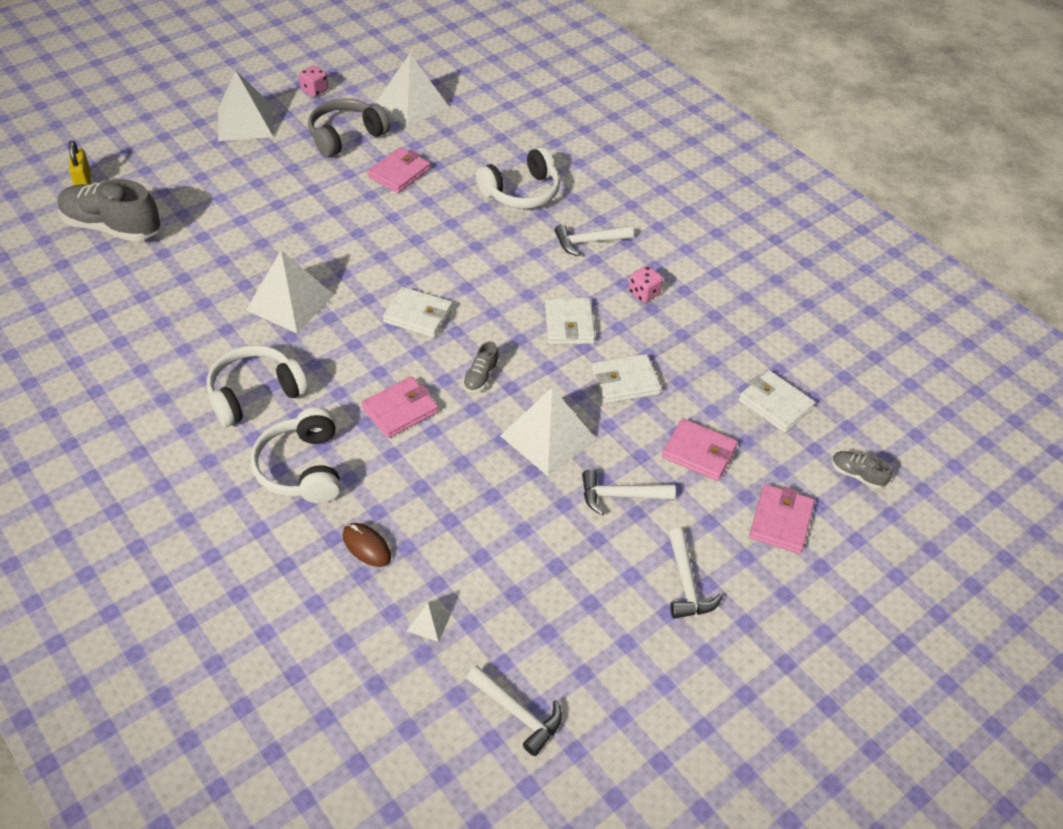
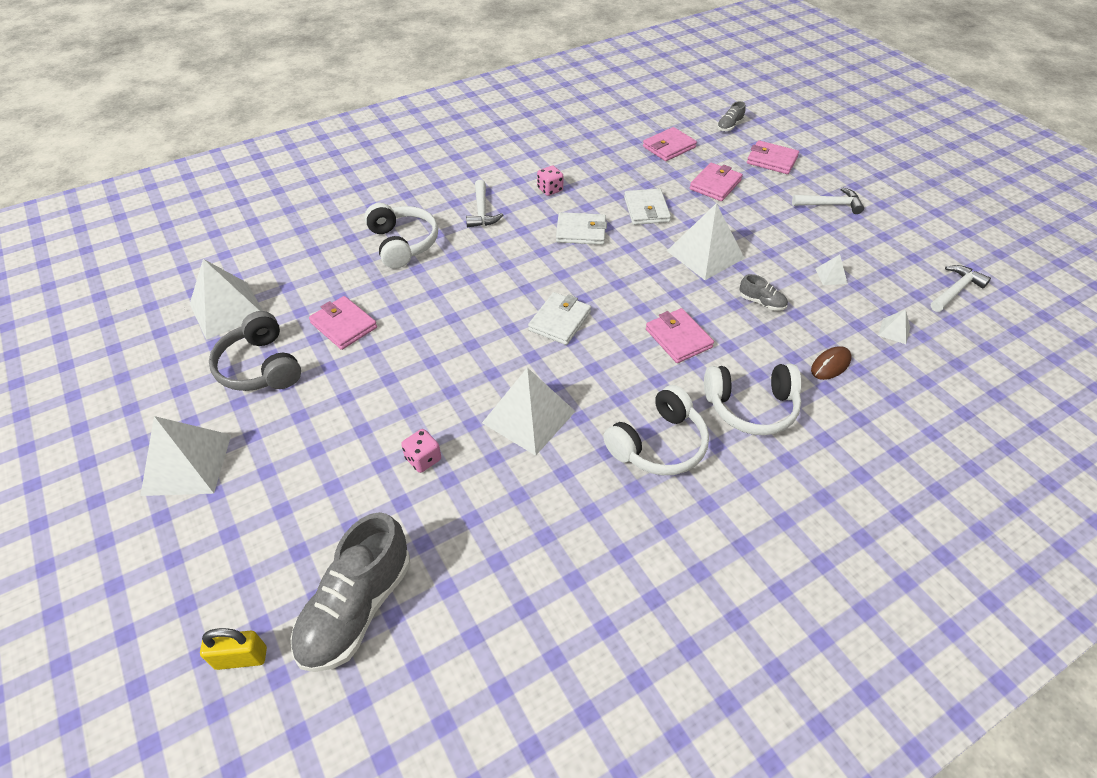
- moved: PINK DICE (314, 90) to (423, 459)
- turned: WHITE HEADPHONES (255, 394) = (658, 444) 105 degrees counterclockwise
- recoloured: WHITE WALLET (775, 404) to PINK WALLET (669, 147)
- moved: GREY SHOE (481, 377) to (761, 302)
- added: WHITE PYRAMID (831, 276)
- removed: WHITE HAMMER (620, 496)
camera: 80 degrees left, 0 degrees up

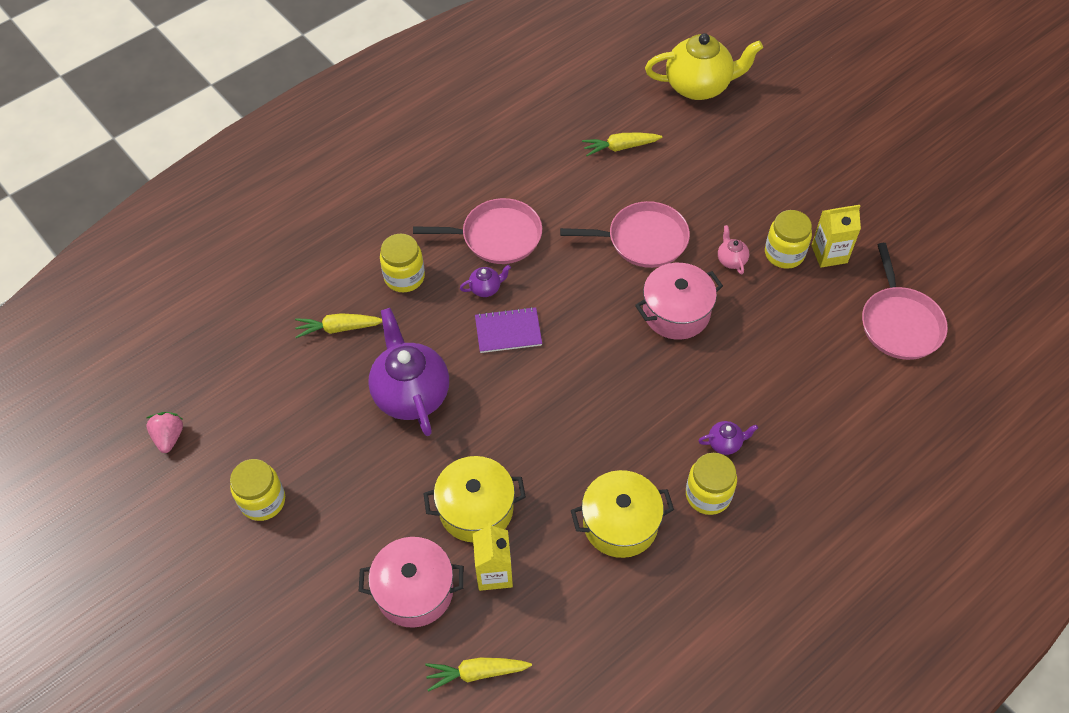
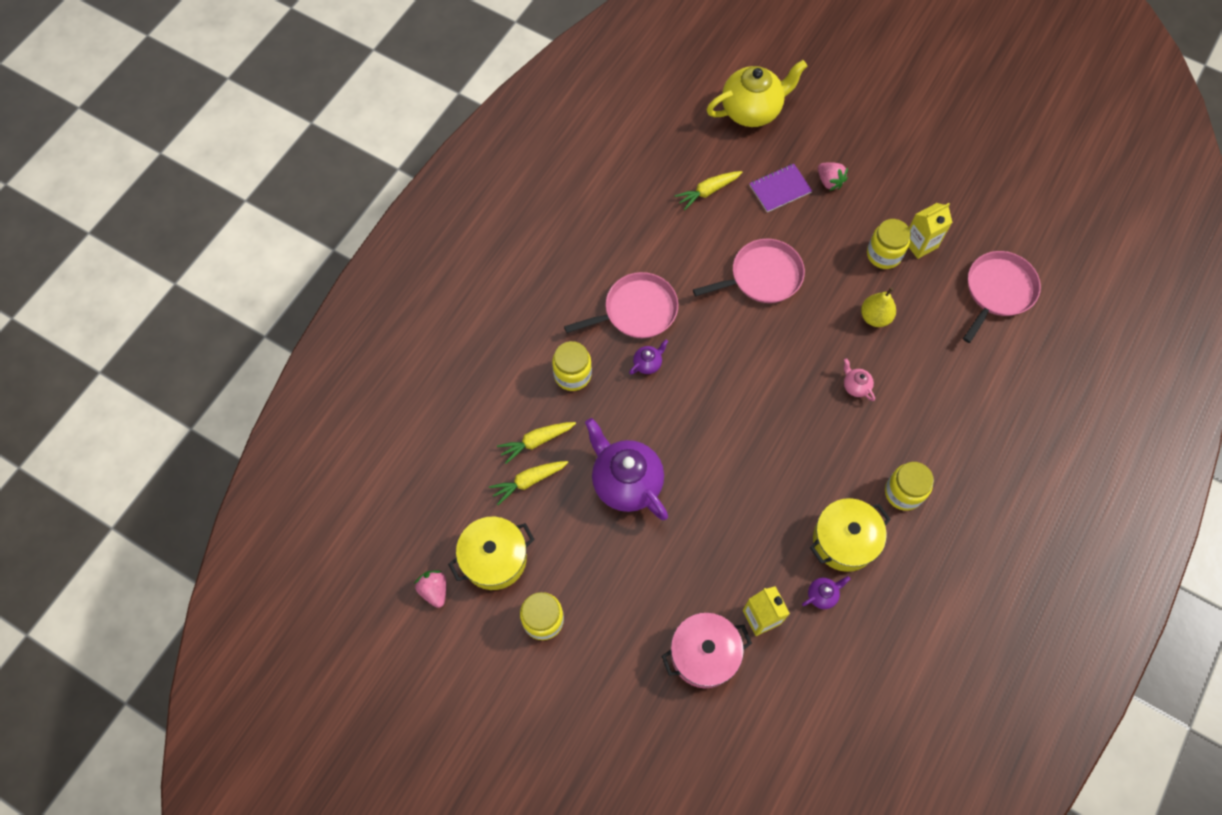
- moved: YELLOW POT (476, 509) to (494, 558)
- moved: YELLOW CARROT (476, 673) to (528, 481)
- moved: PURPLE NOTEBOOK (508, 331) to (780, 189)
- moved: PURPLE TEAPOT (725, 443) to (822, 595)
- added: PINK STRAWBERRY (829, 181)
- moved: PINK TEAPOT (731, 260) to (855, 386)
- added: YELLOW PEAR (875, 317)
- turned: PINK PAN (899, 323) = (998, 291) 120 degrees counterclockwise
- removed: PINK POT (676, 312)
camera: 20 degrees left, 10 degrees up

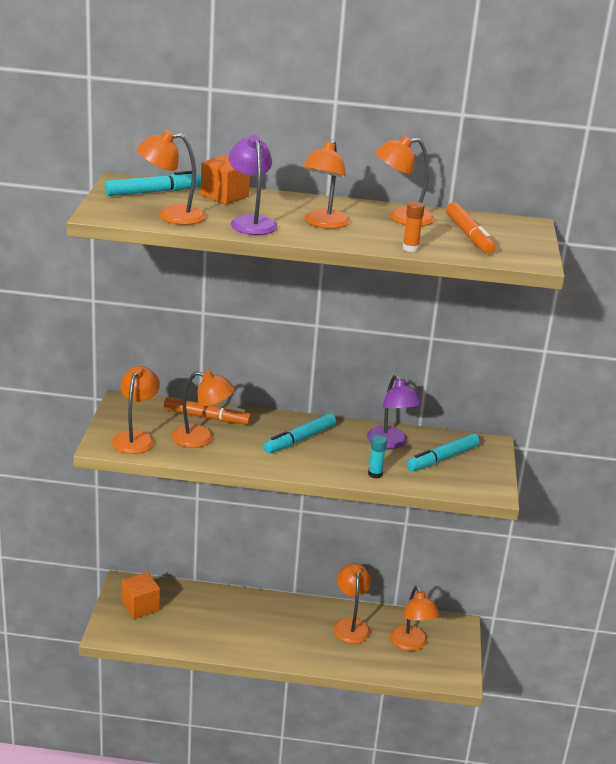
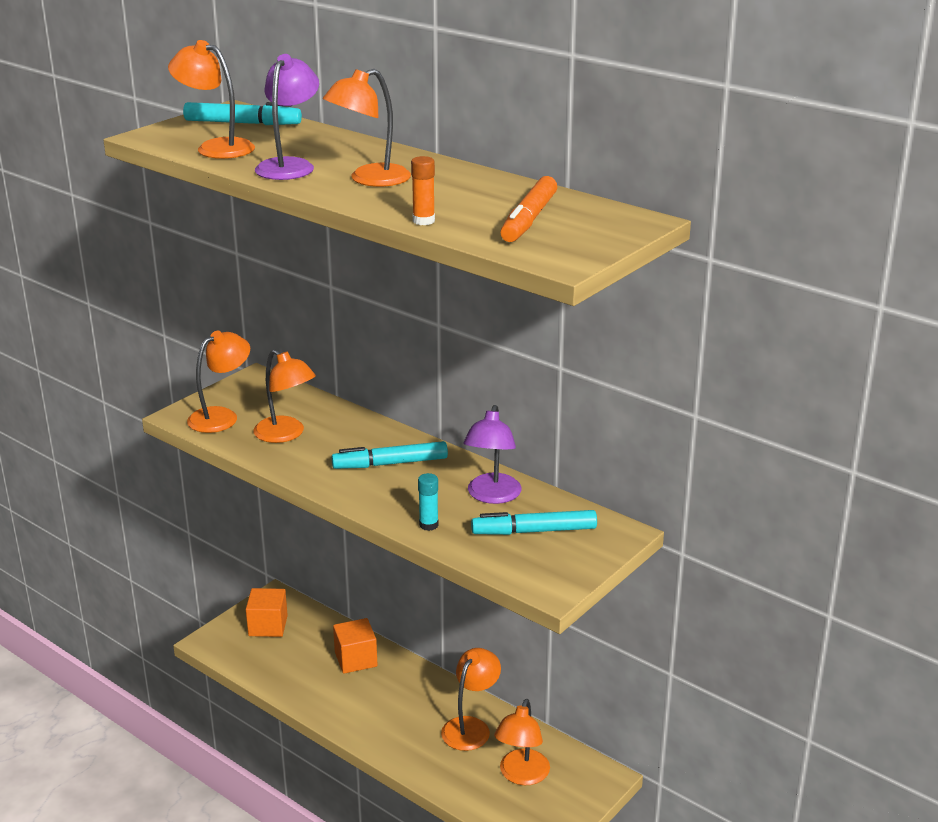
- moved: ORANGE CUBE (224, 196) to (356, 659)
- removed: ORANGE MARKER (206, 417)
- removed: ORANGE LAMP (401, 218)
camera: 35 degrees right, 0 degrees up

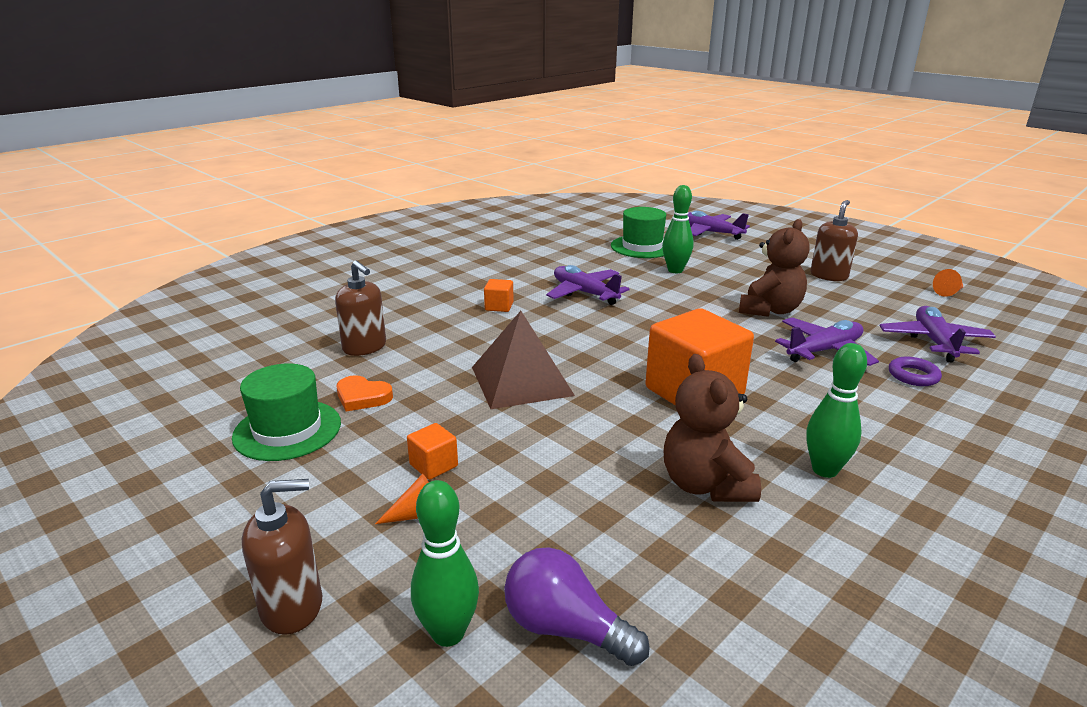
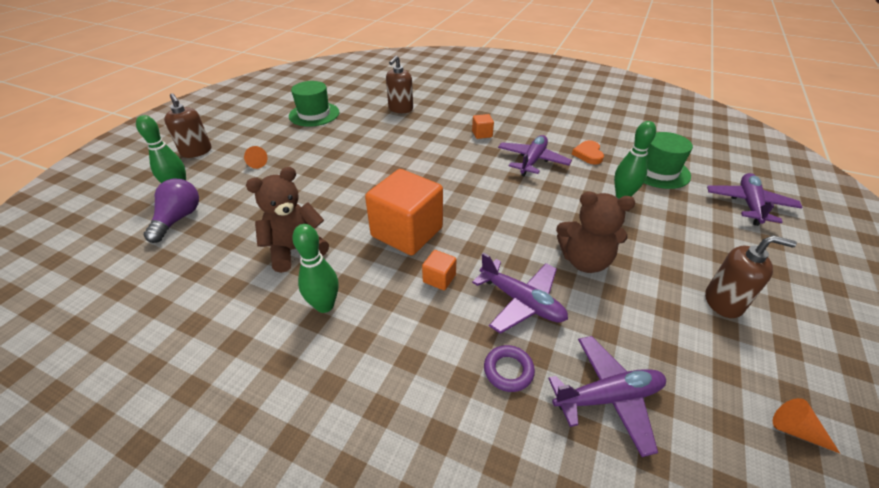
- moved: ORANGE CUBE (433, 465) to (439, 278)
- moved: ORANGE HEART (362, 397) to (588, 154)
- removed: BROWN PYRAMID (521, 381)
camera: 70 degrees right, 15 degrees up

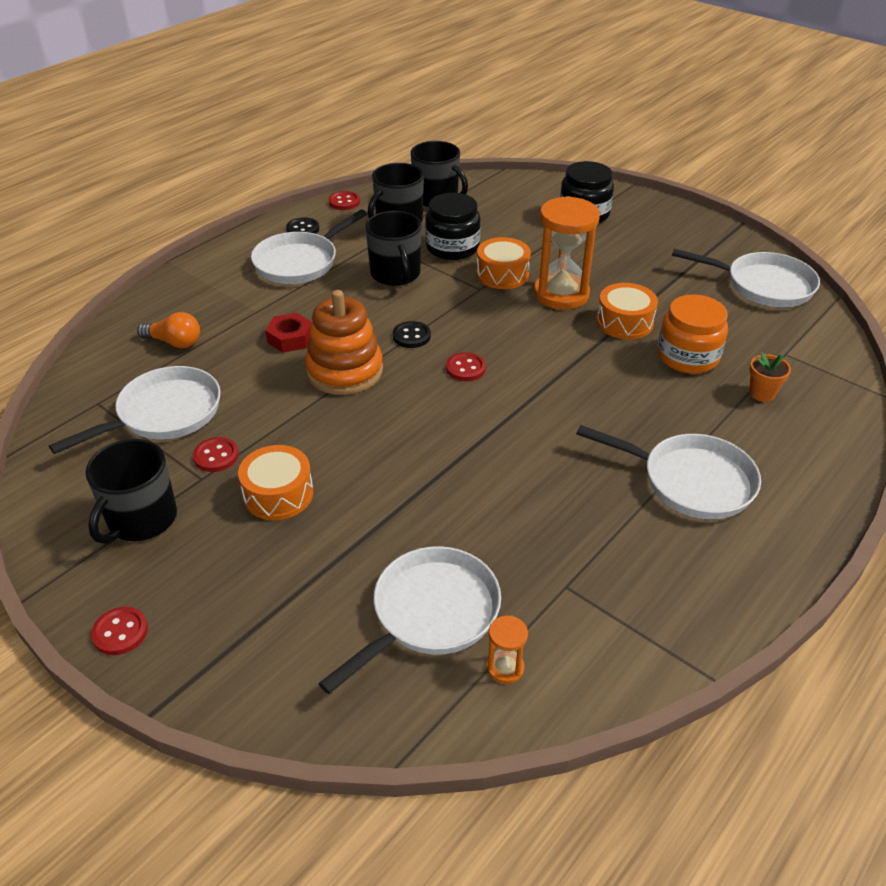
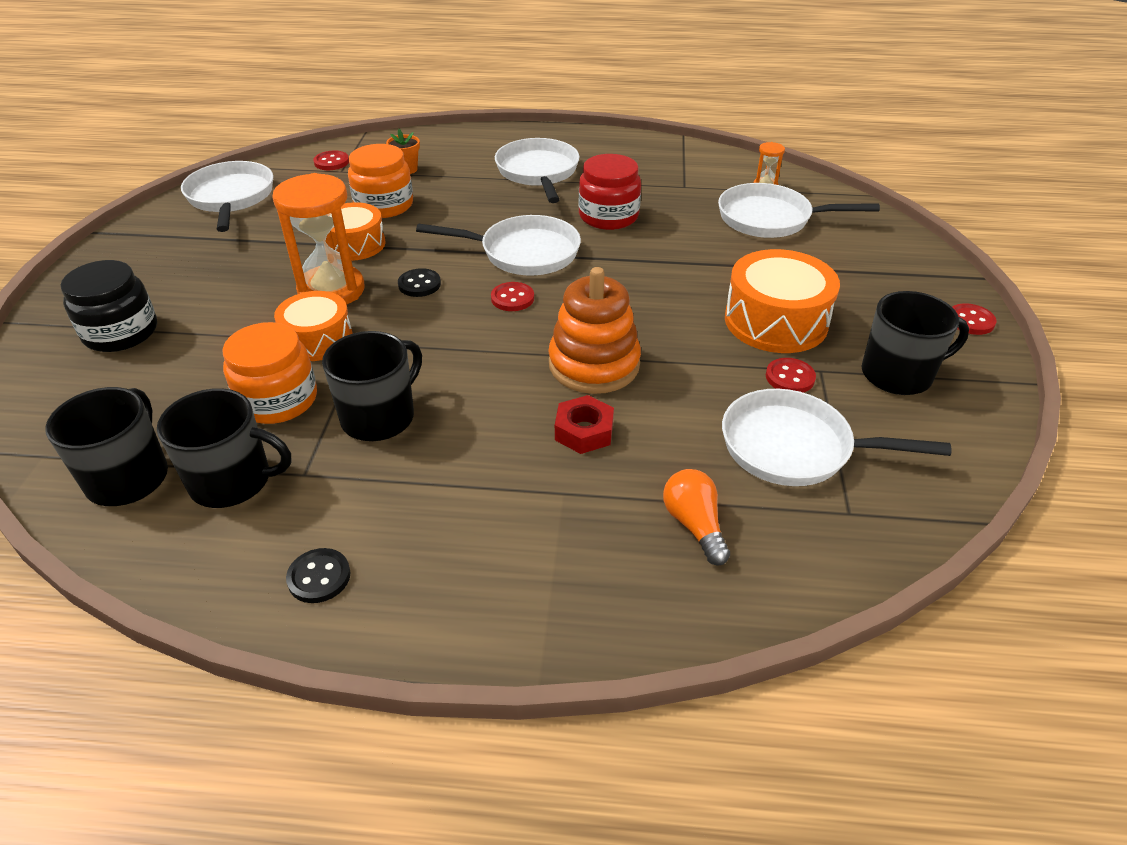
- recoloured: BLACK JAR (452, 247) to ORANGE JAR (278, 400)
- moved: RED BUTTON (344, 202) to (331, 162)
- moved: BLACK BUTTON (411, 336) to (419, 284)
- moved: WHITE PAN (300, 262) to (523, 253)
- added: RED JAR (608, 216)
- resized: ORANGE DRUM (278, 494) = (776, 321) x1.52
camera: 125 degrees left, 0 degrees up

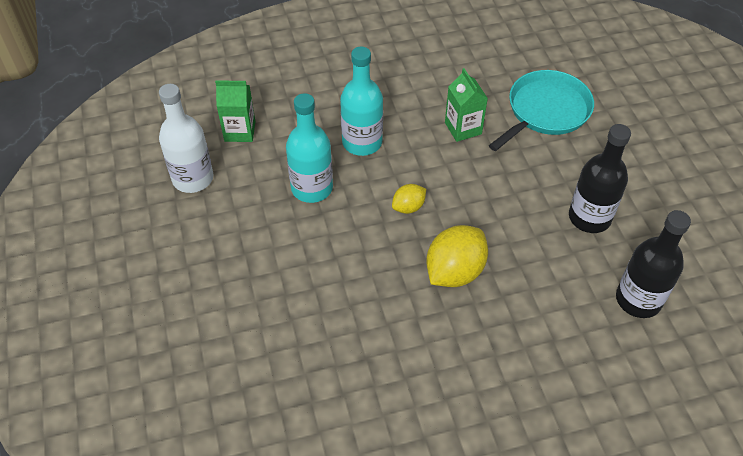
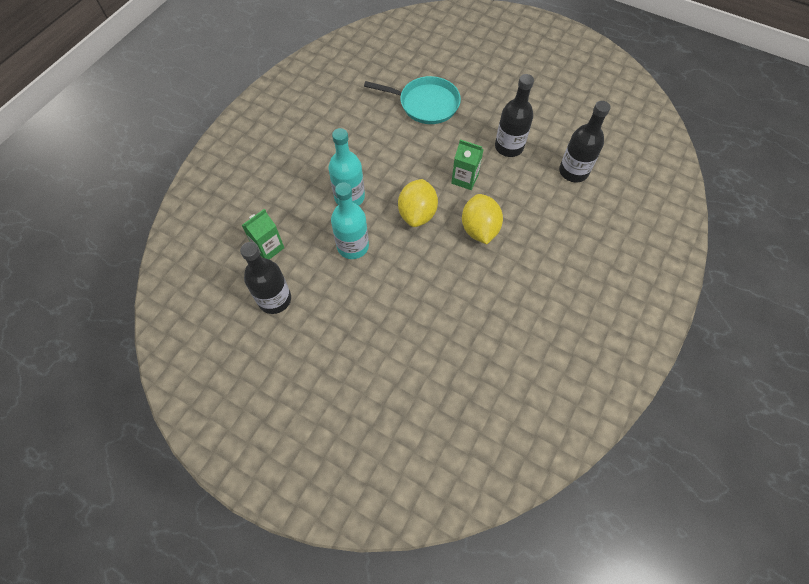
- recoloured: WHITE BOTTLE (193, 178) to BLACK BOTTLE (274, 299)
- turned: TURQUOISE PAN (546, 111) = (426, 104) 105 degrees clockwise
- resized: YELLOW LEMON (408, 207) = (417, 214) x1.86
- moved: GREEN CARTON (463, 128) to (464, 179)
camera: 45 degrees left, 10 degrees up

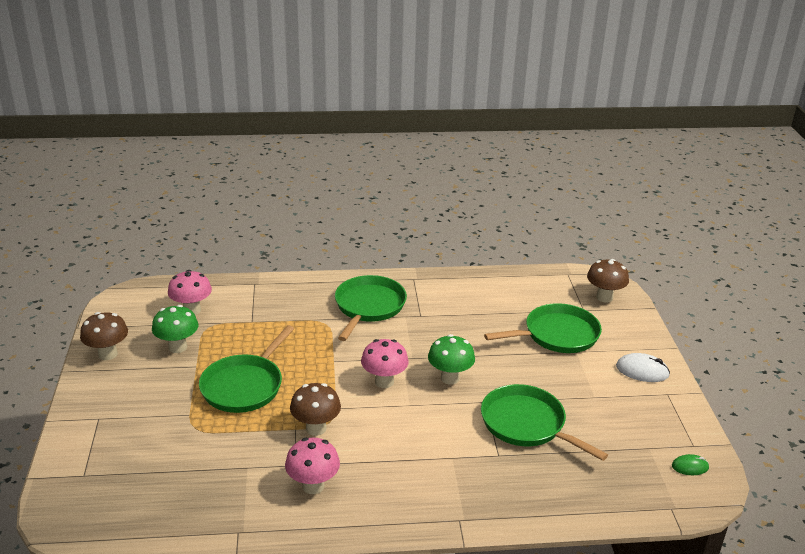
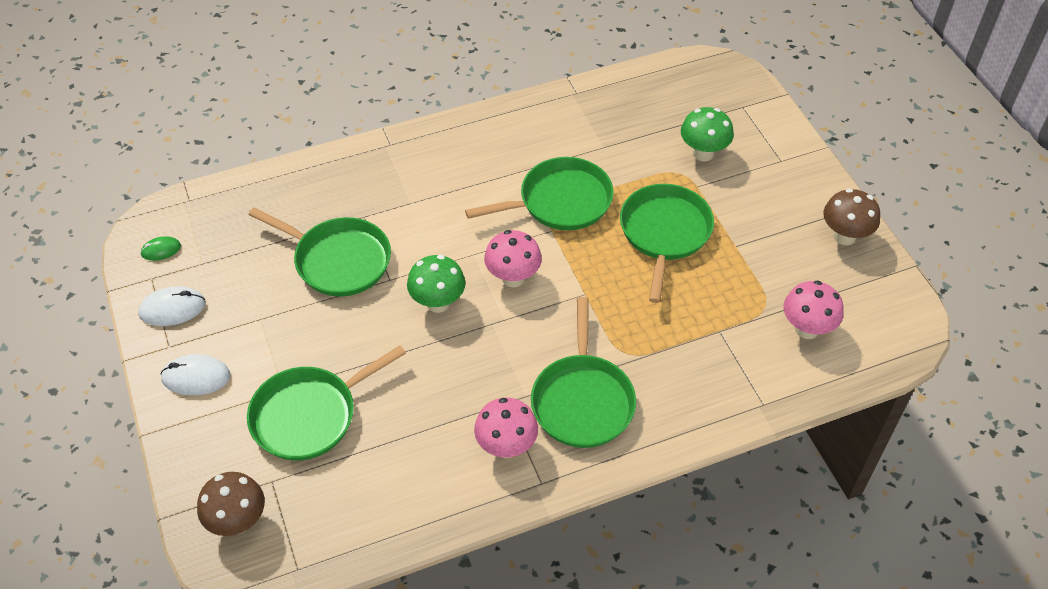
- added: WHITE MOUSE (172, 309)
- replaced: BROWN MUSHROOM (316, 428) to GREEN PAN (560, 201)
- moved: PINK MUSHROOM (313, 486) to (506, 447)
- moved: GREEN MUSHROOM (177, 347) to (703, 153)
camera: 165 degrees right, 20 degrees up

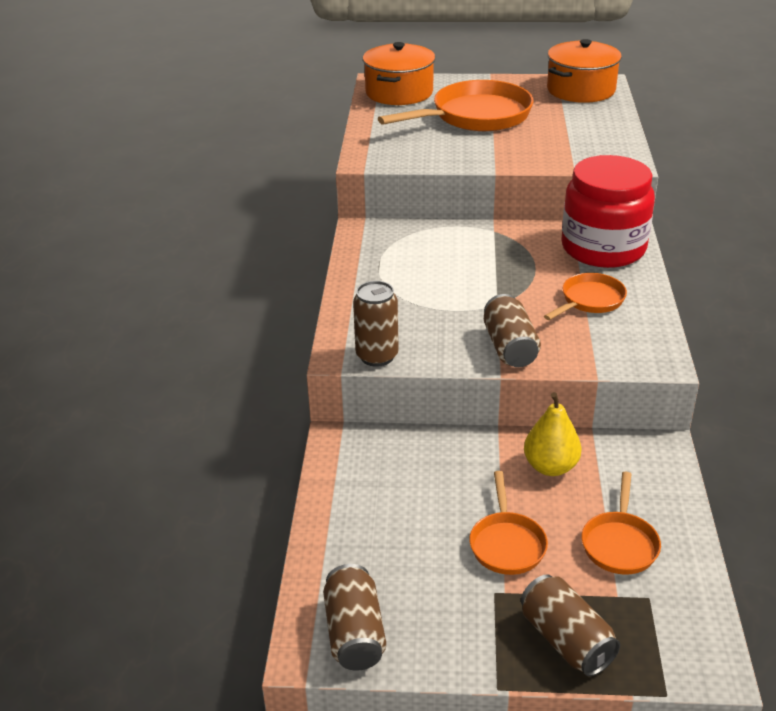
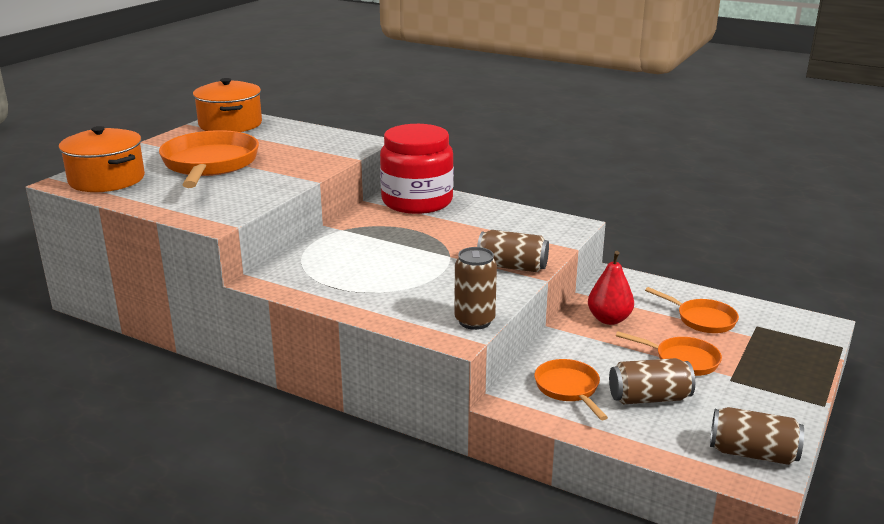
- moved: ORANGE PAN (590, 300) to (568, 389)
- recoloured: YELLOW PEAR (550, 467) to RED PEAR (609, 319)
- moved: BROWN CAN (566, 640) to (649, 398)
camera: 65 degrees left, 10 degrees down

